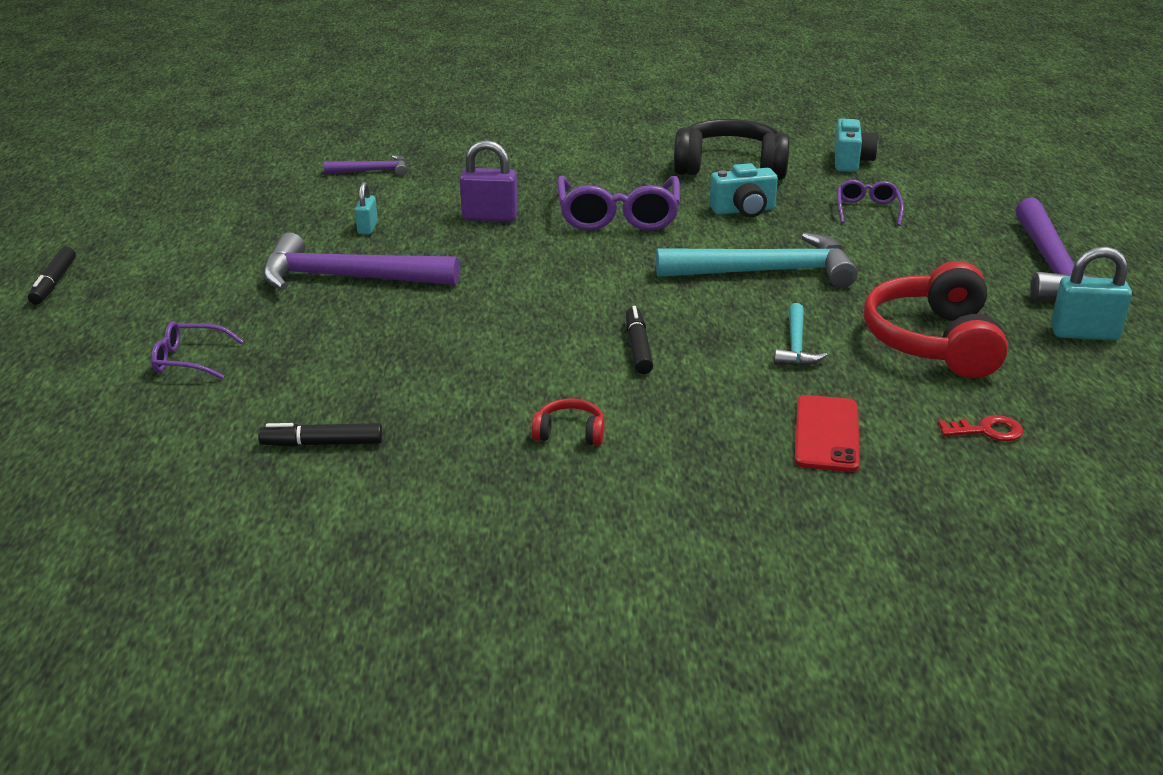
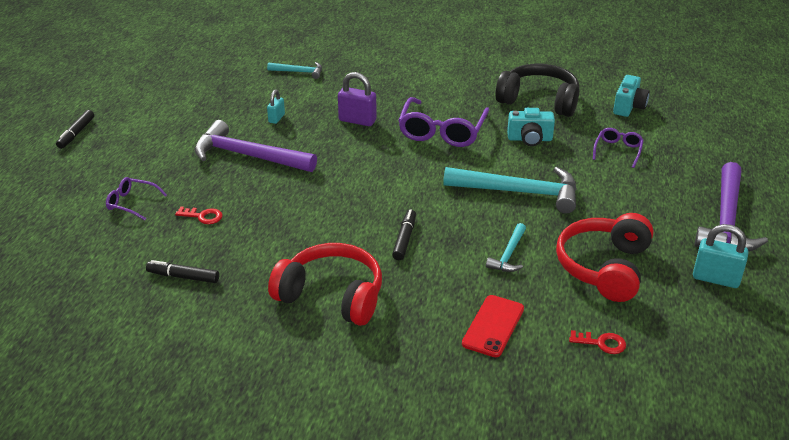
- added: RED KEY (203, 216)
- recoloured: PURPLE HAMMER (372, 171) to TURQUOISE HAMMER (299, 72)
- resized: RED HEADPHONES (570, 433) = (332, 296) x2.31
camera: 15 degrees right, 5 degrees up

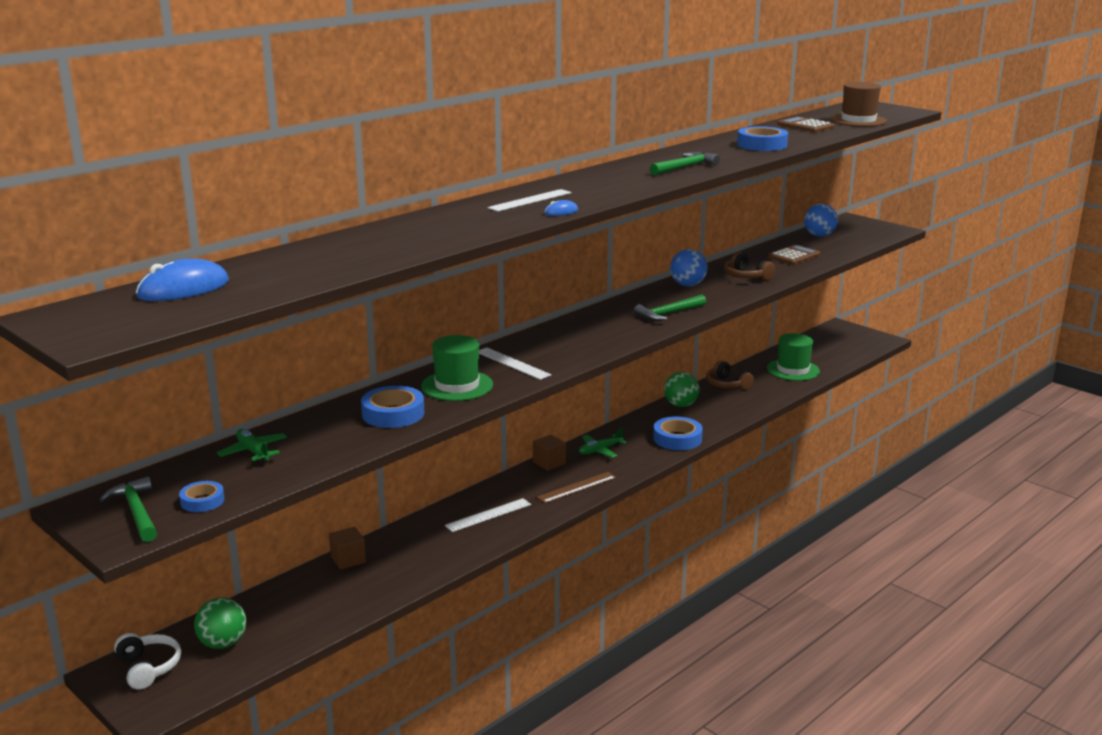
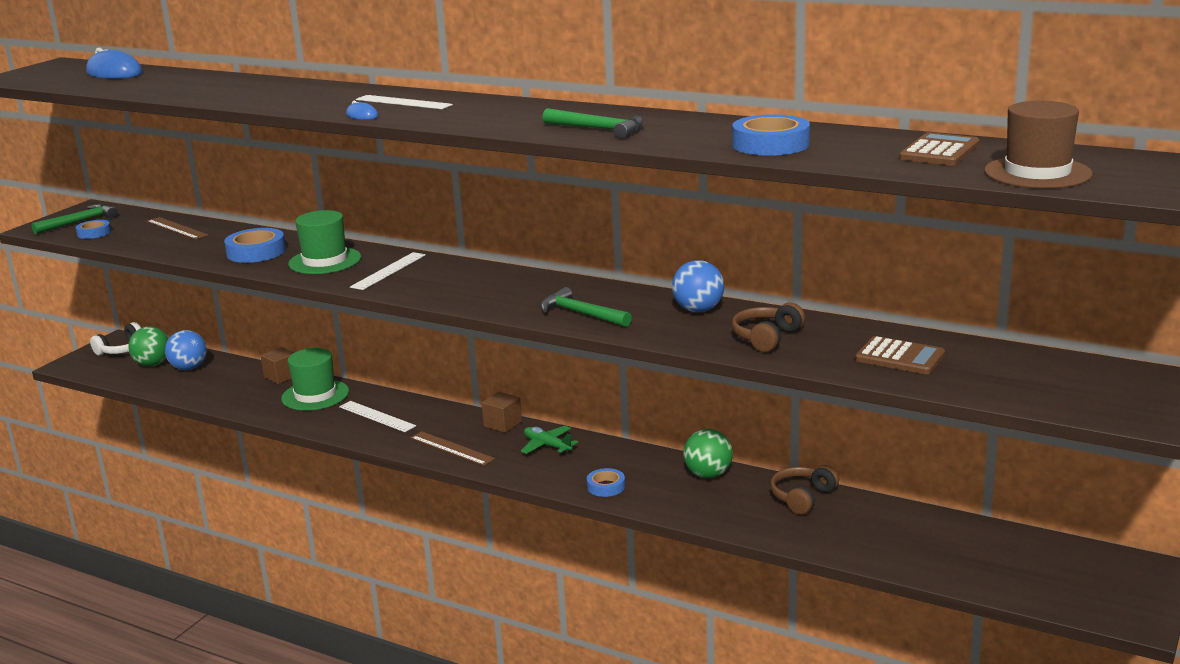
- replaced: GREEN PLANE (253, 452) to BROWN RULER (177, 228)
- moved: BLUE BALL (819, 235) to (189, 368)
- moved: GREEN HAT (793, 370) to (315, 395)
- resized: BLUE TAPE (677, 439) = (606, 486) x0.59
camera: 75 degrees right, 0 degrees up

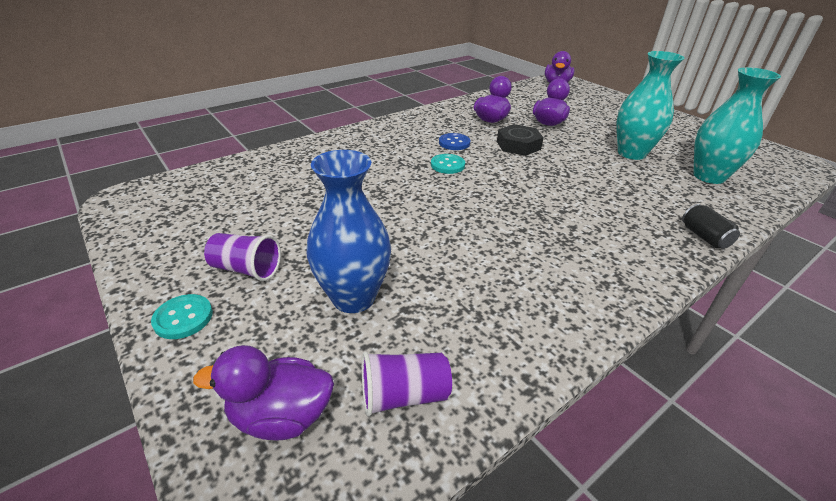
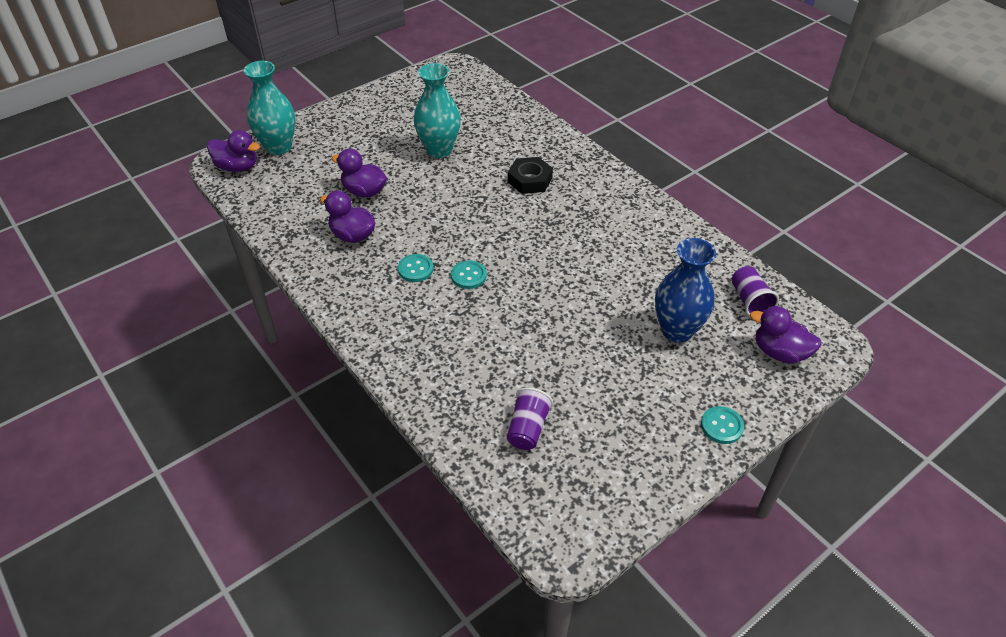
- moved: TURQUOISE VASE (709, 176) to (278, 147)
- recoloured: BLUE BUTTON (454, 143) to TURQUOISE BUTTON (415, 269)
- moved: PURPLE CUP (246, 269) to (528, 428)
- moved: BLACK NUT (518, 145) to (530, 180)
- turned: PURPLE DUCK (281, 416) = (779, 352) 120 degrees clockwise
- removed: BLACK CAN (704, 237)
camera: 90 degrees left, 10 degrees up

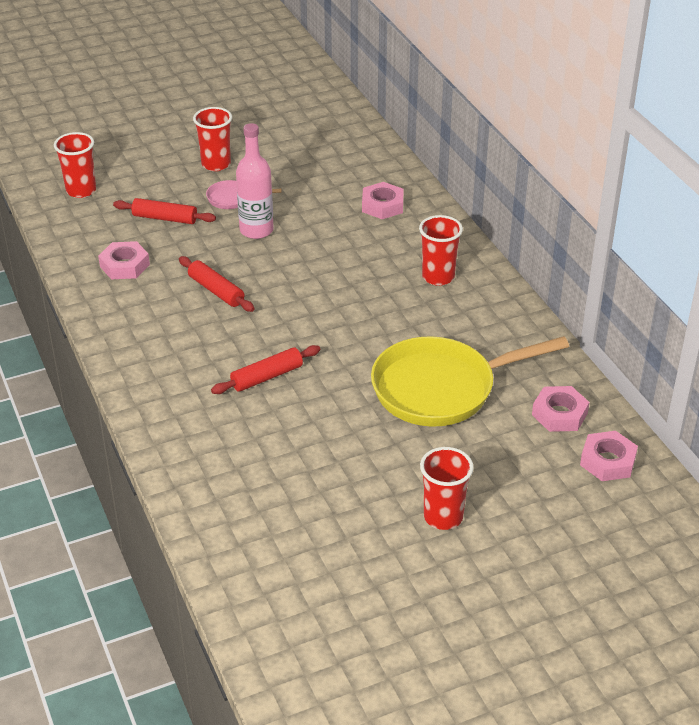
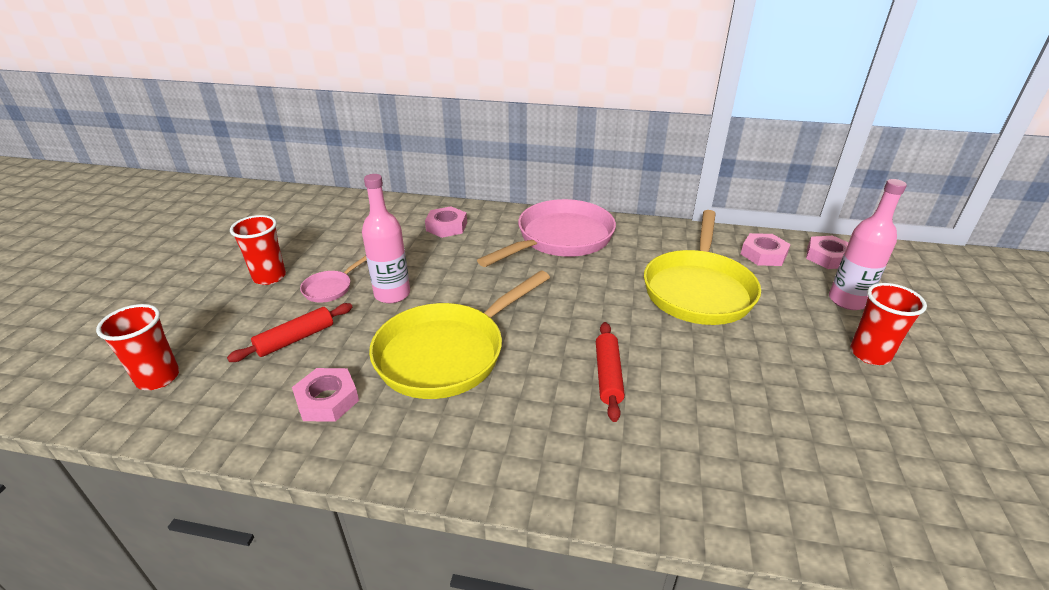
- replaced: RED ROLLING PIN (216, 291) to YELLOW PAN (447, 353)
- replaced: RED CUP (438, 277) to PINK PAN (560, 239)
- added: PINK BOTTLE (847, 300)
camera: 55 degrees left, 5 degrees down

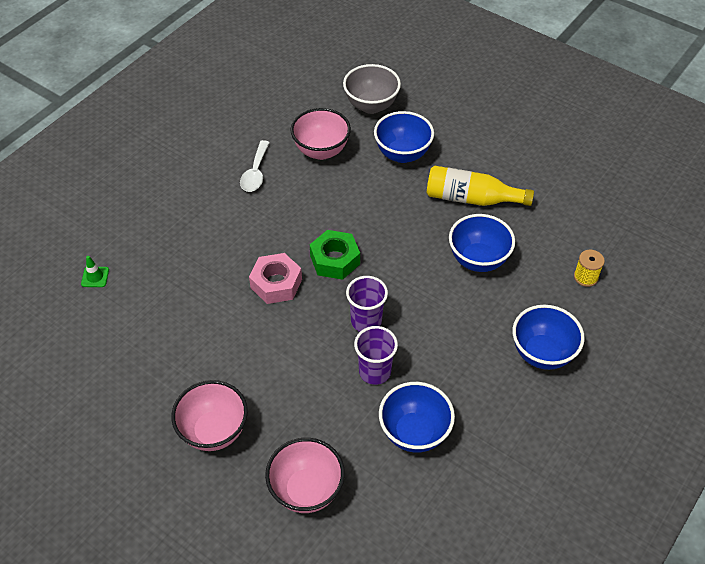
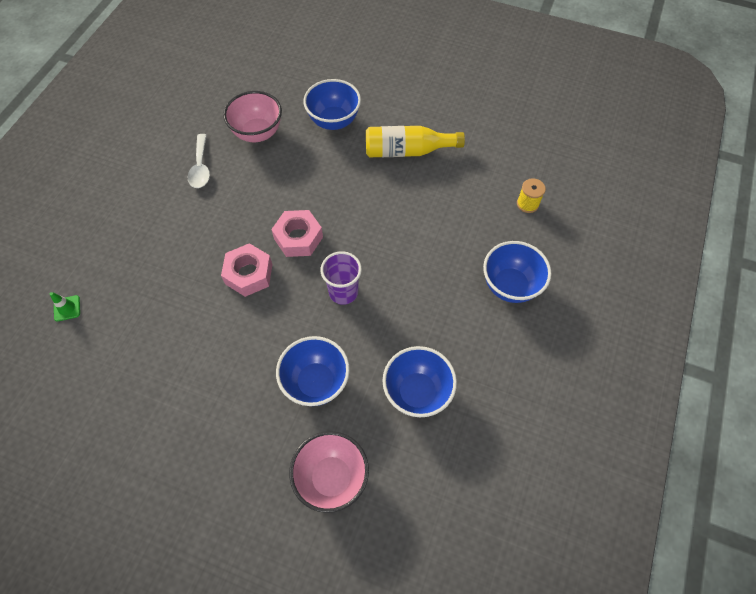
- recoloured: GREEN NUT (335, 260) to PINK NUT (298, 238)
- moved: BLUE BOWL (478, 260) to (316, 382)
- removed: PINK BOWL (214, 431)
- removed: GREY BOWL (371, 106)
- removed: PURPLE CUP (375, 372)
camera: 15 degrees left, 10 degrees up

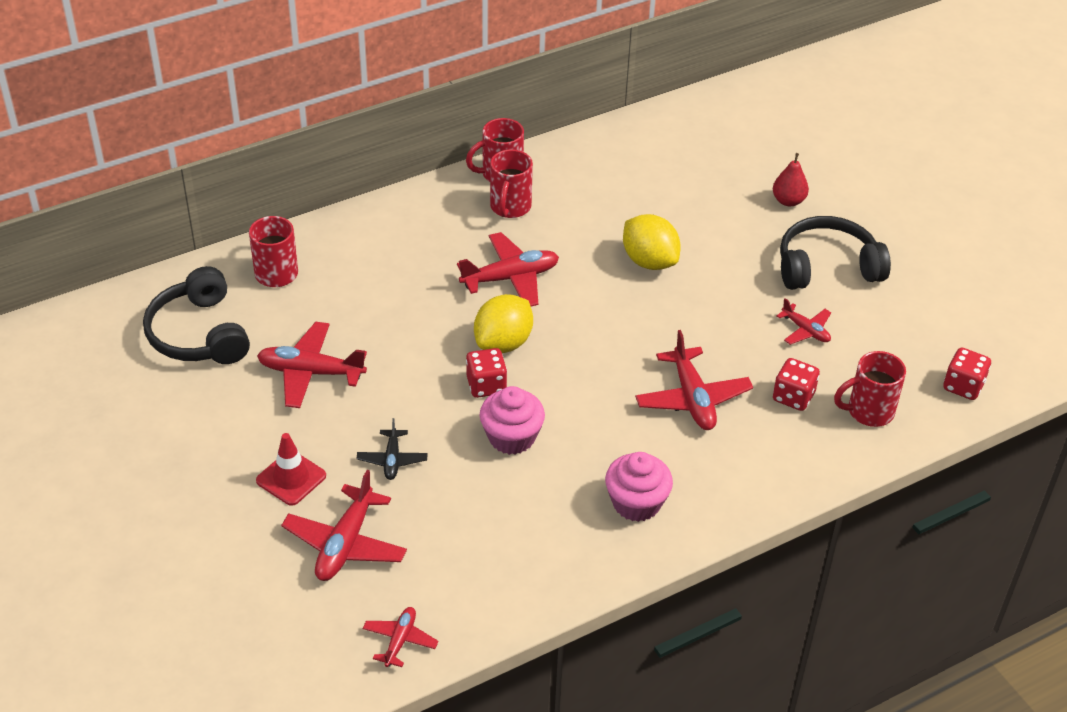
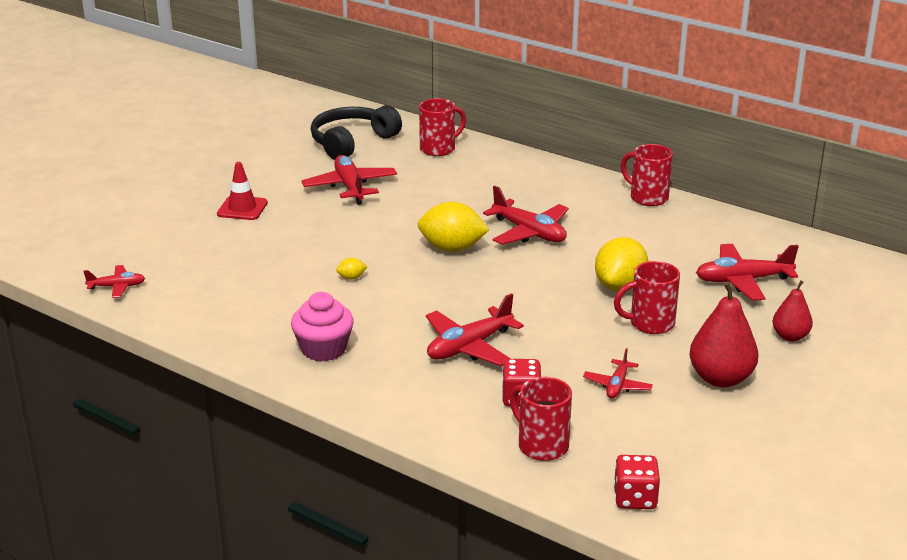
- replaced: PINK CUPCAKE (511, 437) to YELLOW LEMON (351, 278)
- moved: RED MUG (510, 207) to (650, 324)
- replaced: BLACK HEADPHONES (827, 267) to RED PEAR (720, 378)
- moved: RED PLANE (345, 544) to (742, 281)
- removed: BLACK PLANE (392, 460)
- removed: RED DICE (486, 385)
camera: 65 degrees right, 15 degrees down

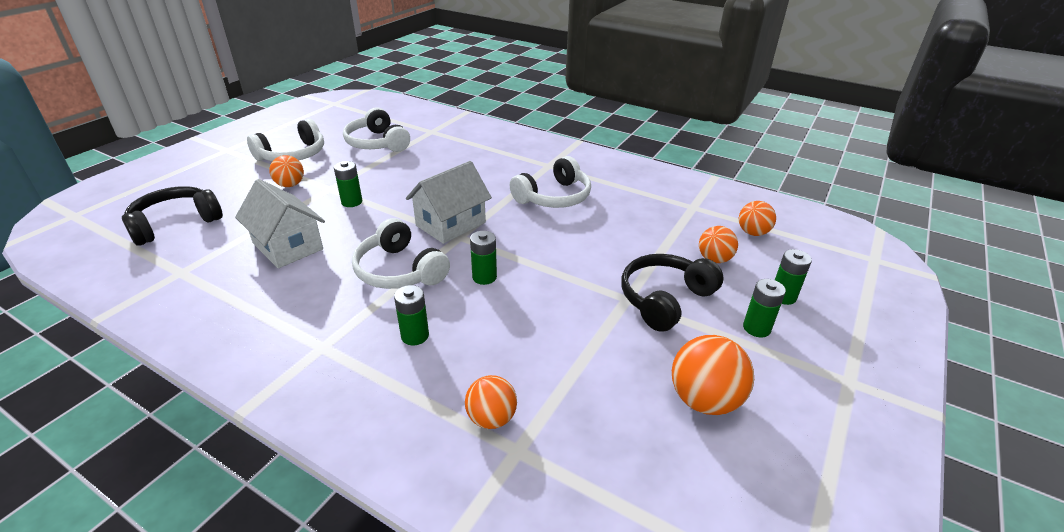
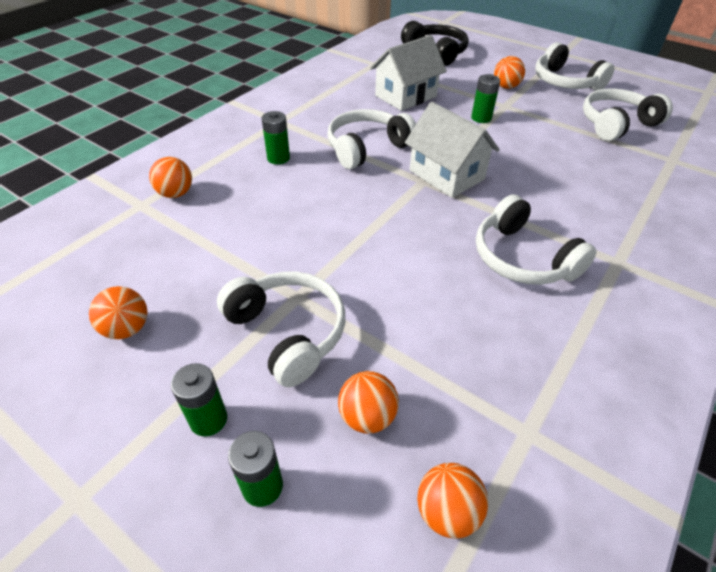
- resized: ORANGE BALL (704, 400) = (127, 329) x0.65
- recoloured: BLACK HEADPHONES (664, 299) to WHITE HEADPHONES (288, 332)
- removed: GREEN BATTERY (484, 277)
camera: 95 degrees right, 10 degrees up

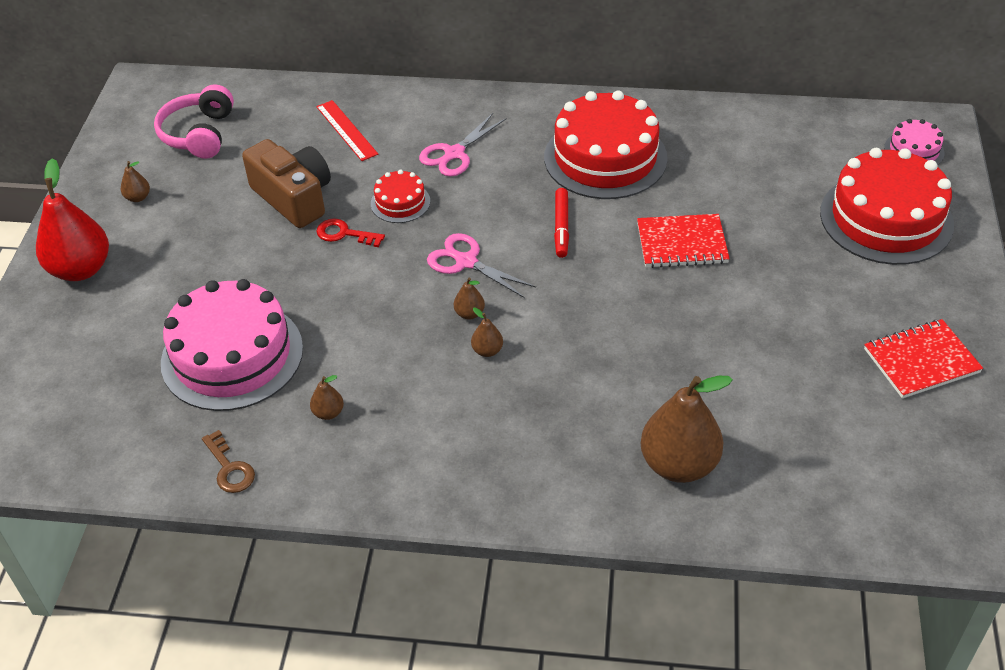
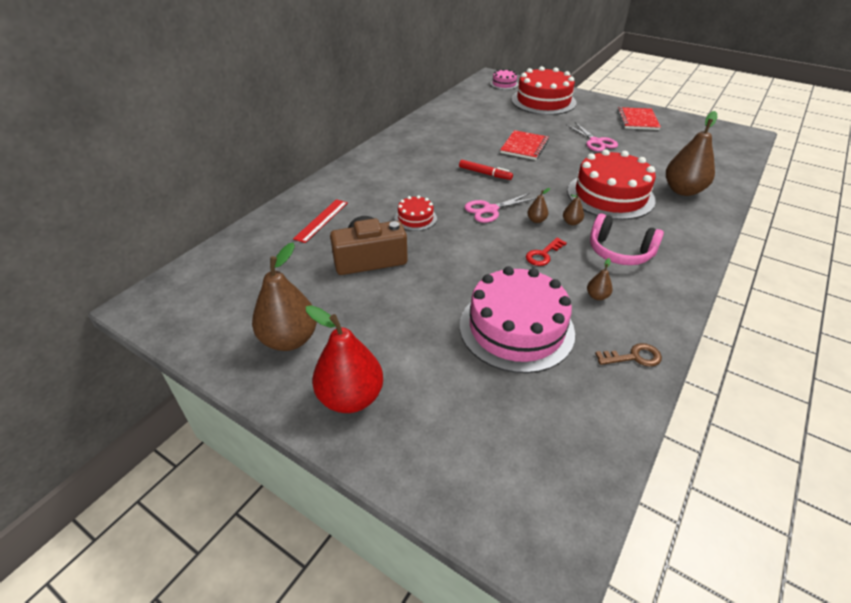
- resized: BROWN PEAR (138, 197) = (289, 339) x2.32
- turned: RED RULER (346, 130) = (321, 220) 60 degrees counterclockwise
- moved: RED KEY (344, 234) to (543, 254)
- moved: PINK SCISSORS (454, 154) to (596, 142)
- moved: RED CAKE (605, 157) to (610, 195)
- moved: PINK HEADPHONES (199, 134) to (619, 252)
camera: 65 degrees left, 5 degrees down

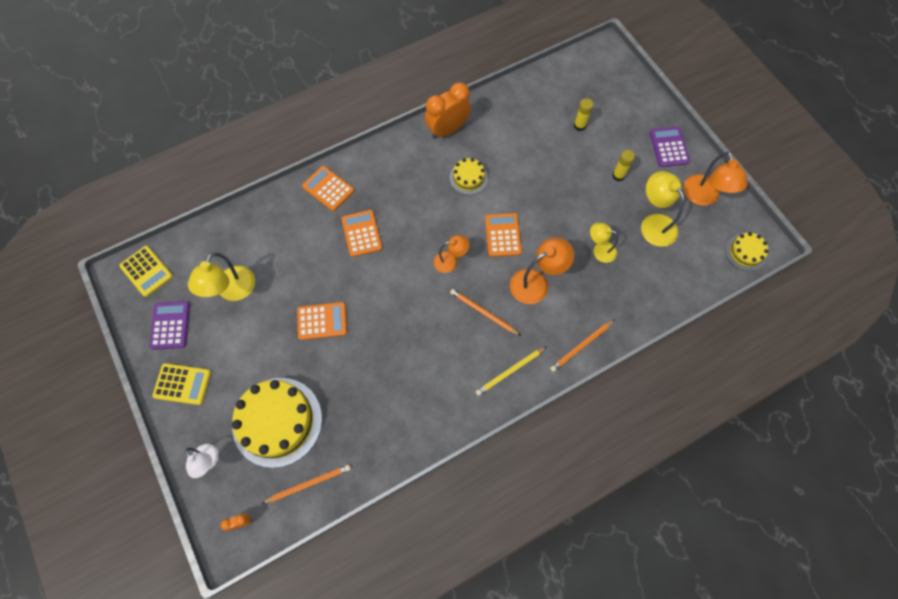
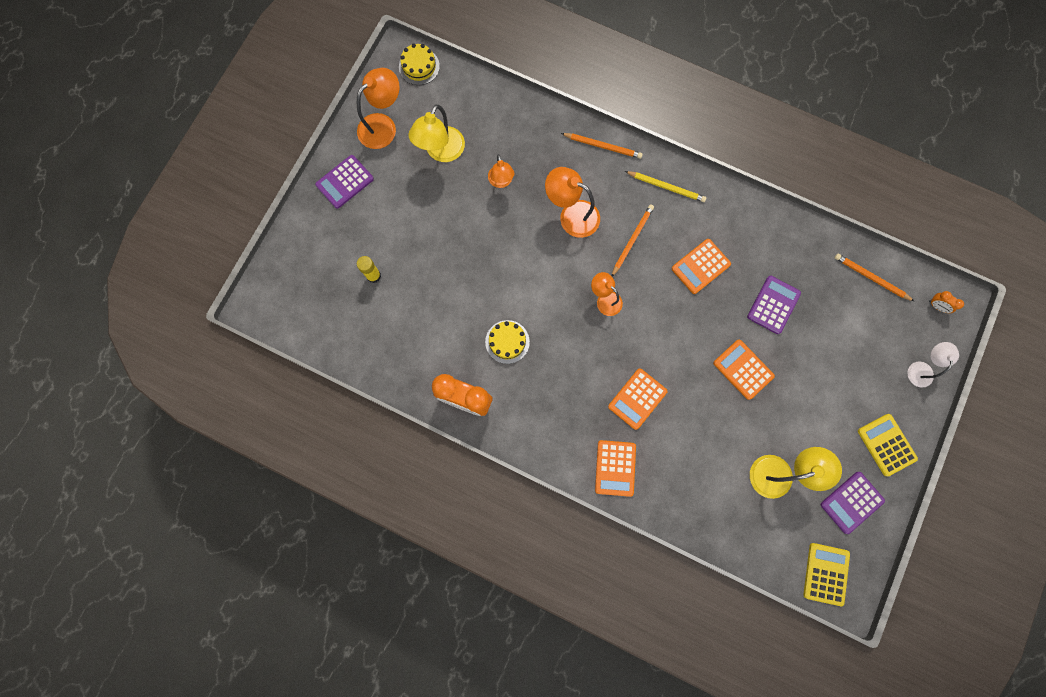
- recoloured: YELLOW LAMP (599, 250) to ORANGE LAMP (501, 181)
- turned: ORANGE PENCIL (483, 313) = (632, 240) 150 degrees counterclockwise
- moved: ORANGE CALCULATOR (503, 235) to (700, 266)
- added: PURPLE CALCULATOR (773, 305)
- removed: YELLOW CAKE (277, 421)
- removed: YELLOW GLUE STICK (618, 176)
camera: 125 degrees left, 10 degrees up

